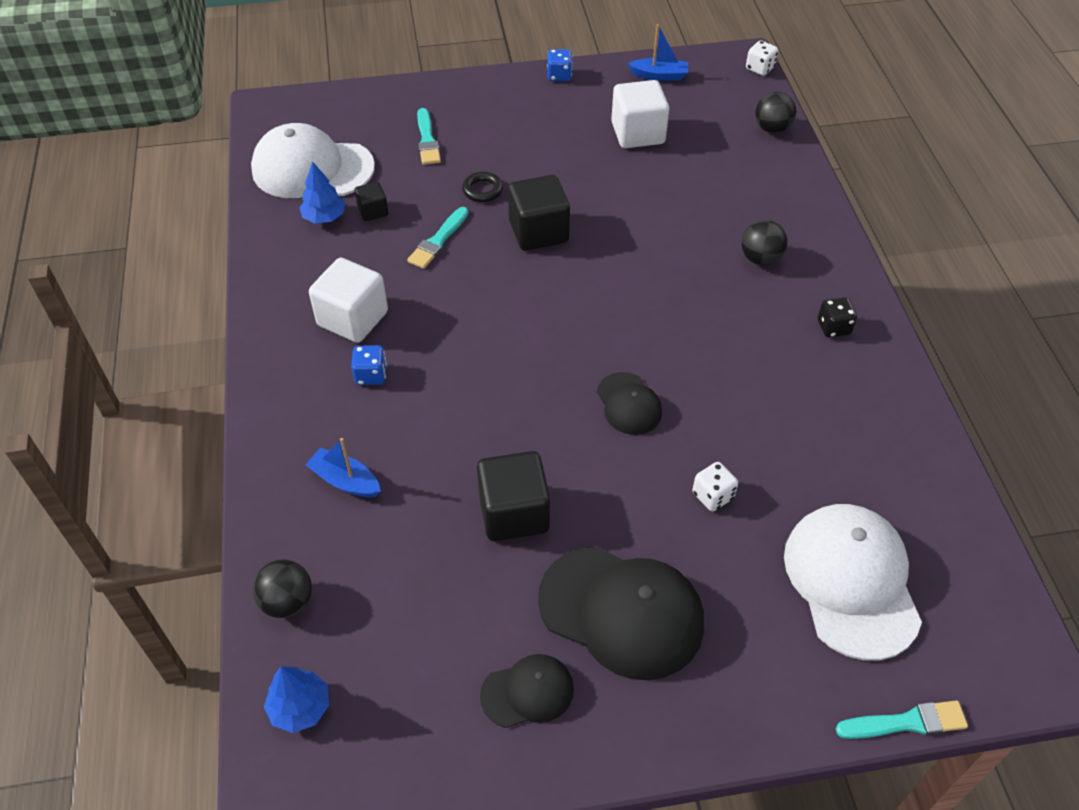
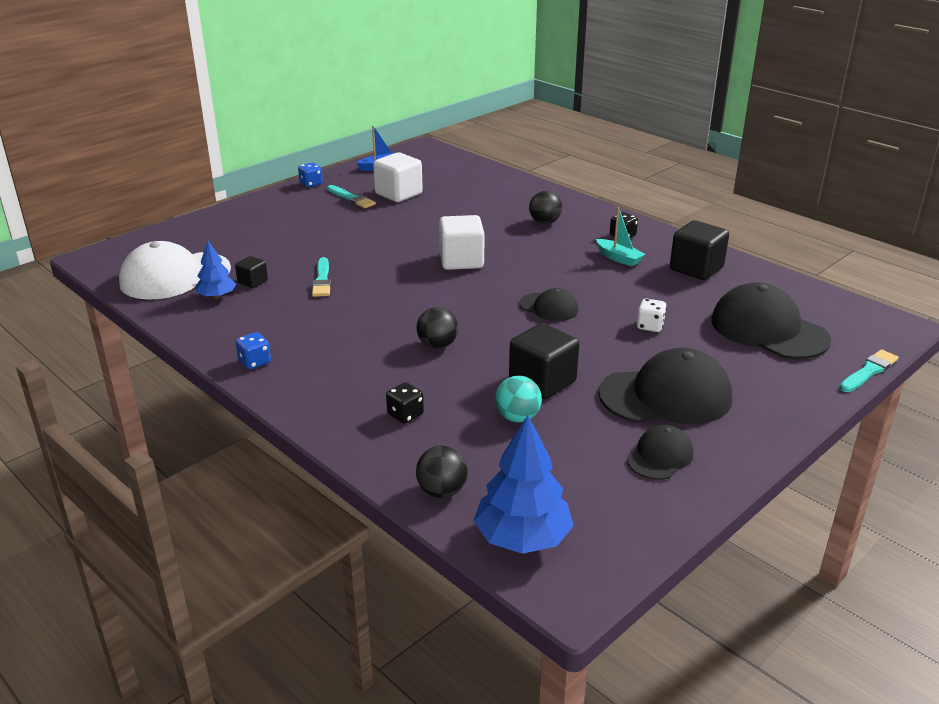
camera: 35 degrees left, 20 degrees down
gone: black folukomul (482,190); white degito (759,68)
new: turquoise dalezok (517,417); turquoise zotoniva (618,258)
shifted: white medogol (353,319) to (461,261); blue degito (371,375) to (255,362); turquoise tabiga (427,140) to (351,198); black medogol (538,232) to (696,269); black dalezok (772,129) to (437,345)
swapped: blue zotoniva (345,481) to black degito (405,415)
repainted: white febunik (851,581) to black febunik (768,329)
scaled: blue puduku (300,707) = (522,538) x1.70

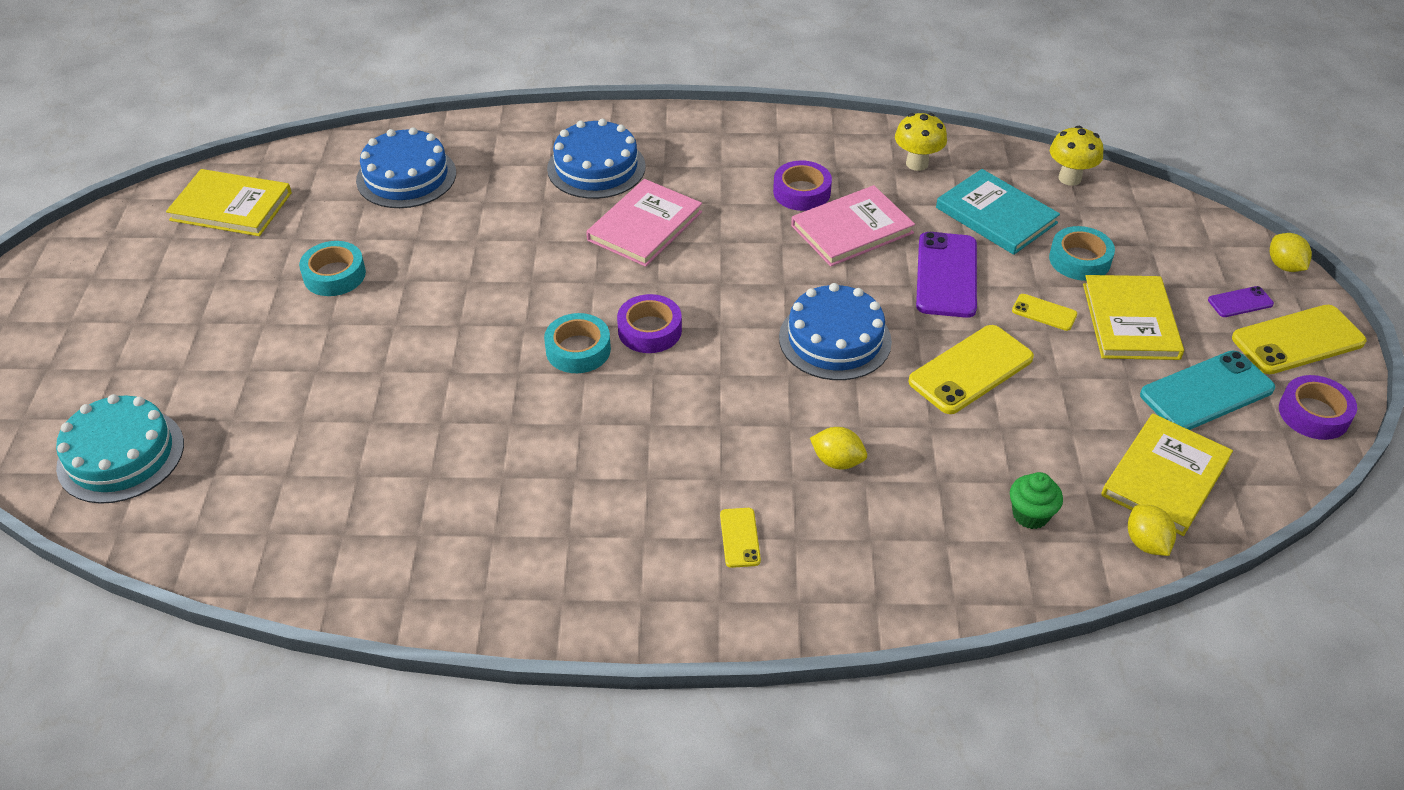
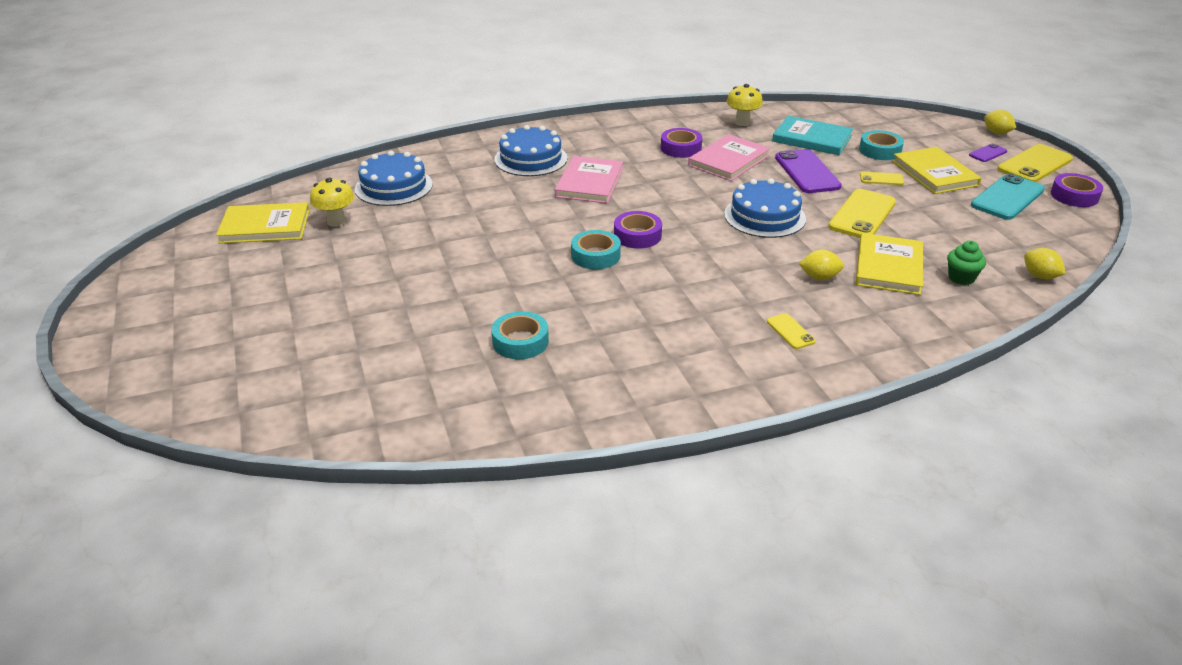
camera: 20 degrees left, 10 degrees down
gone: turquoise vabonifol (121,455)
shifted: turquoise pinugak (334,275) to (520,341); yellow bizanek (1069,178) to (336,221); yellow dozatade (1165,477) to (889,267)

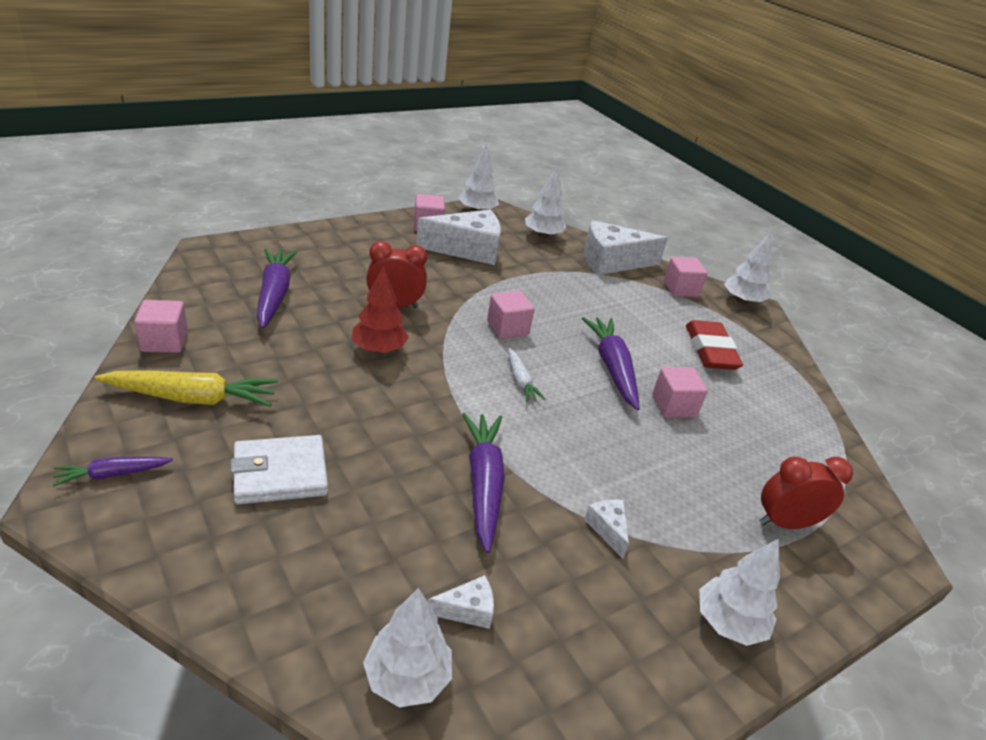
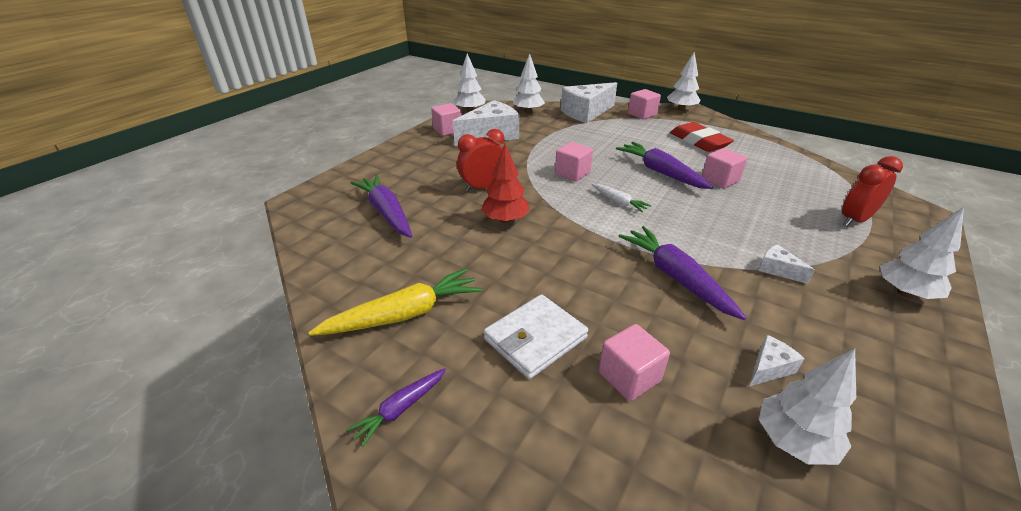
camera: 20 degrees left, 0 degrees up
shifted: pink medogol (164,342) to (629,376)

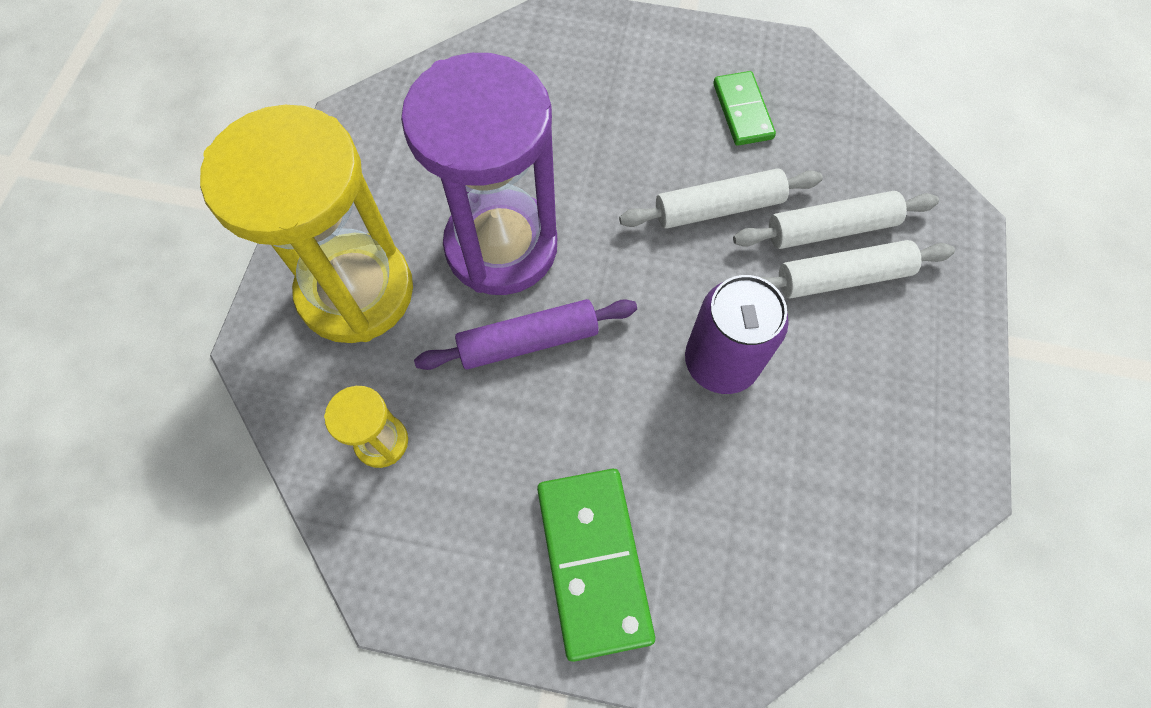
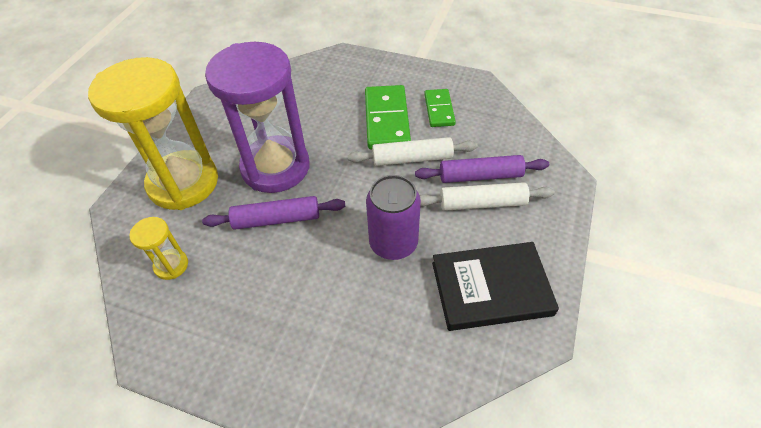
camera: 10 degrees right, 15 degrees down
new: black dozatade (491,288)
shifted: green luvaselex (593,562) to (386,120)
repainted: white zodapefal (830,229) to purple zodapefal (480,176)

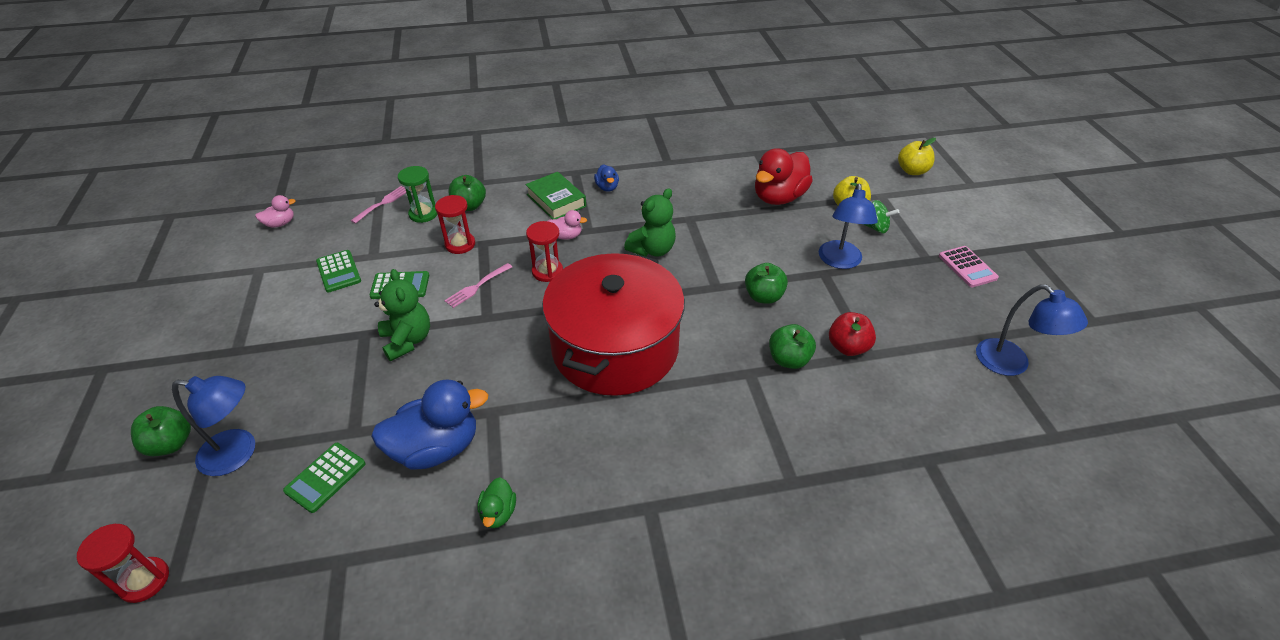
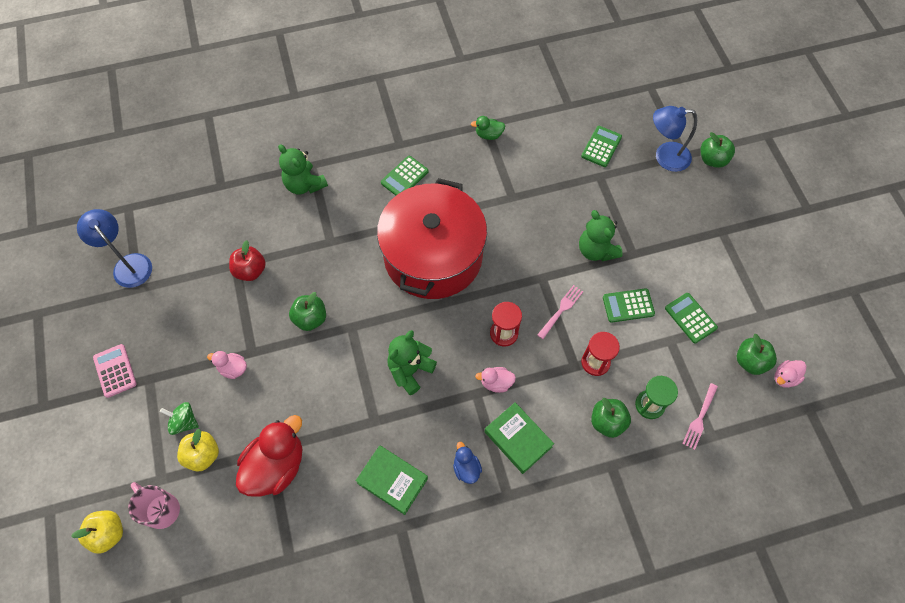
camera: 175 degrees right, 20 degrees up
gone: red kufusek (144,581); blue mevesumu (436,448)
new: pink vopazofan (161,509); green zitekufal (304,184); green dozatade (392,481); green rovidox (404,177)
shifted: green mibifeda (788,359) to (750,361)
swapped: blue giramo (840,261) to pink mevesumu (233,368)
rotated: green mevesumu (498,513) = (488,135) 90 degrees counterclockwise

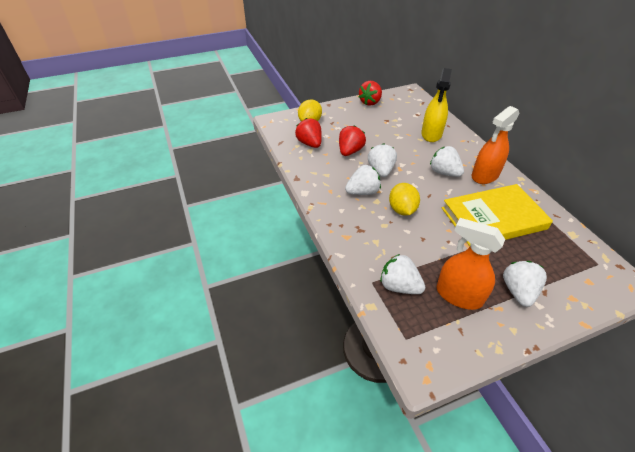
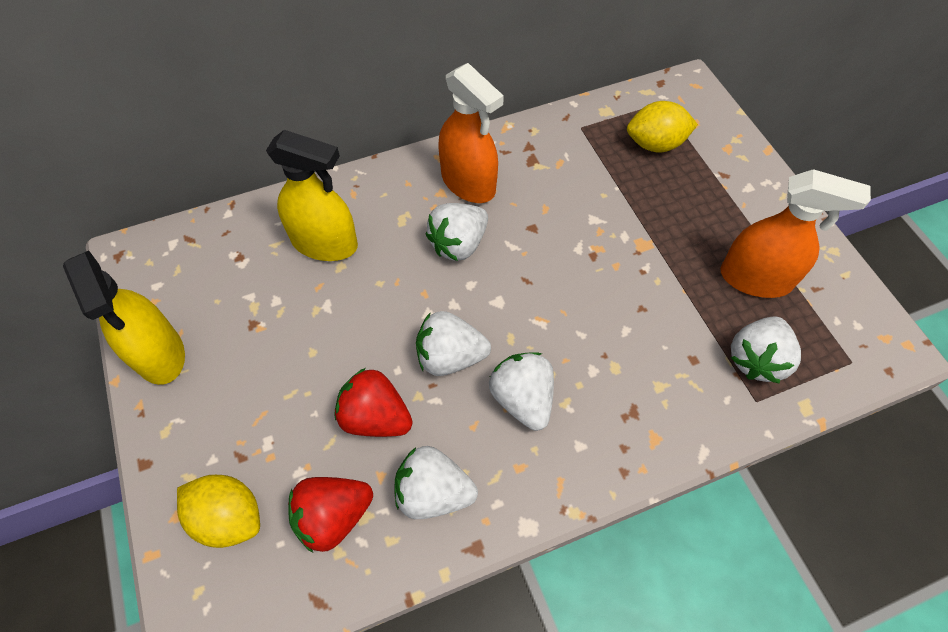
camera: 90 degrees left, 15 degrees up
gone: yellow dozatade (493,218)
shifted: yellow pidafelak (402,210) to (655,144); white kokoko (518,291) to (433,492)
swapped: red kokoko (370,102) to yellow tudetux (159,354)
rotated: orange tudetux (458,295) = (755,279) 105 degrees counterclockwise

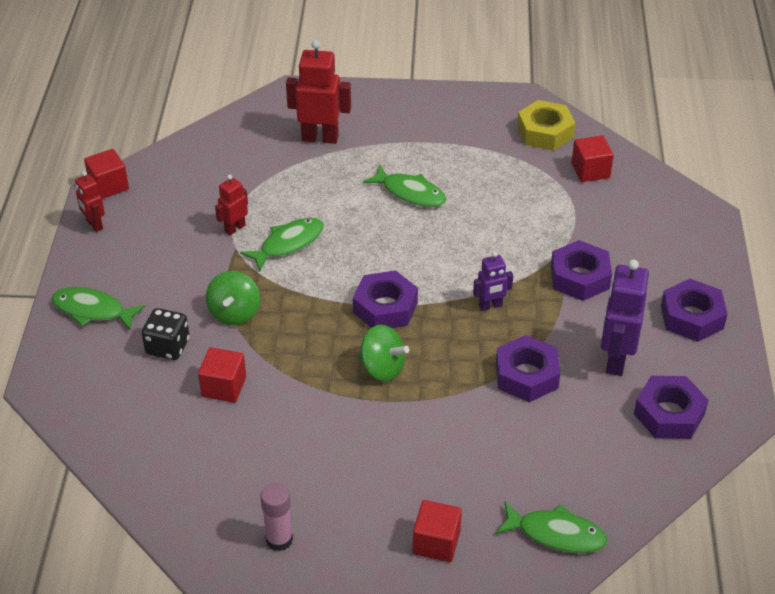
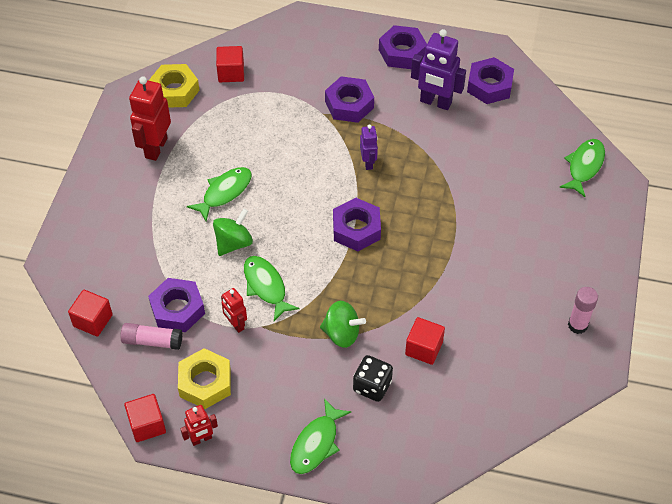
camera: 80 degrees left, 10 degrees up
new: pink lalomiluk (152,341); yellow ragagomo (205,382)
shifted: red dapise (320,138) to (155,148); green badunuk (382,368) to (233,243); red medogol (436,542) to (93,320); purple ragagomo (526,375) to (177,309)

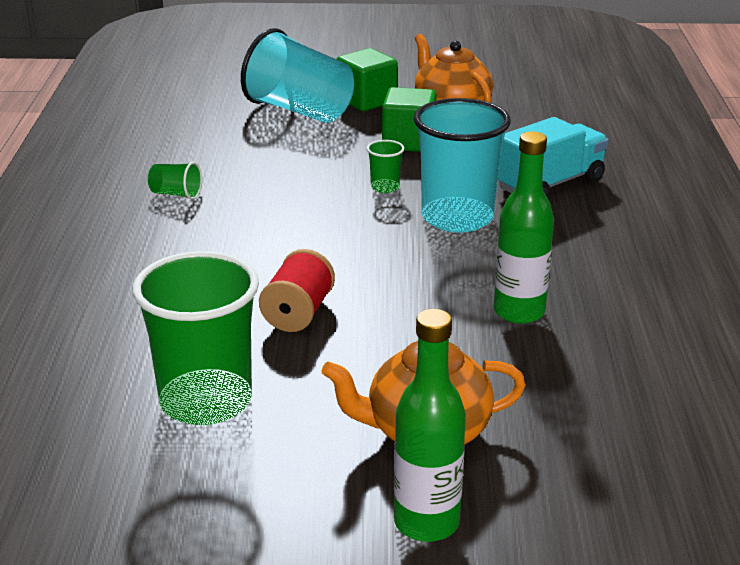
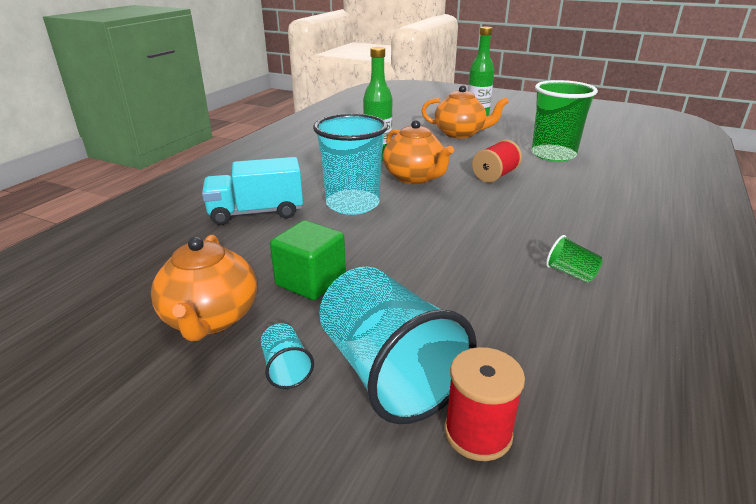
camera: 155 degrees left, 0 degrees up
gone: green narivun (385,187)
new: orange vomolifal (414,177); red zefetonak (478,433)
swapped: green medogol (366,101) to turquoise narivun (286,368)

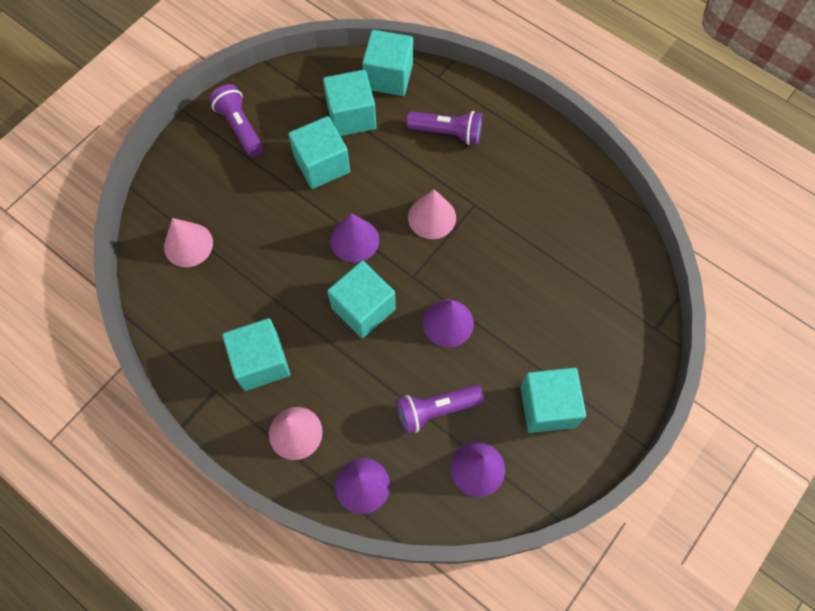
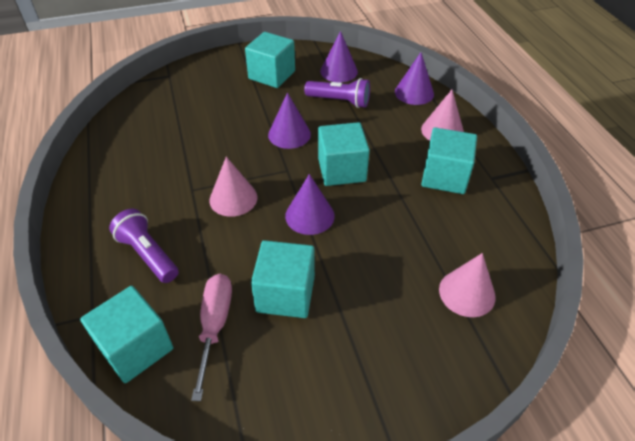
camera: 145 degrees left, 20 degrees down
gone: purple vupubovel (240,127)
swapped: turquoise medogol (351,116) to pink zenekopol (215,326)

